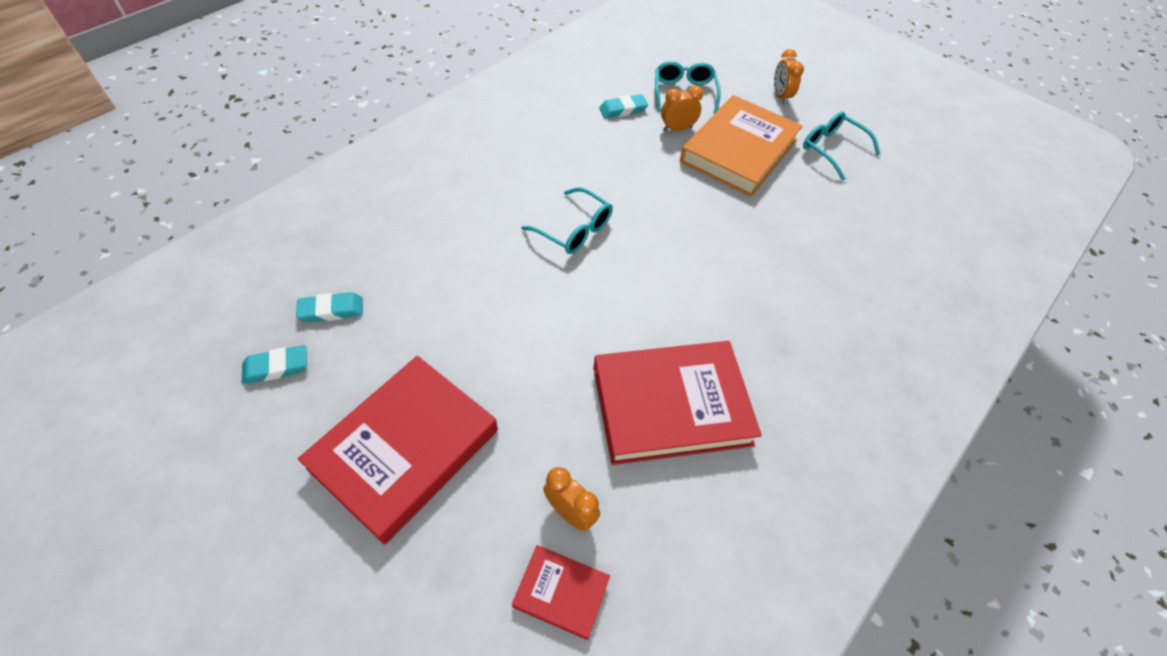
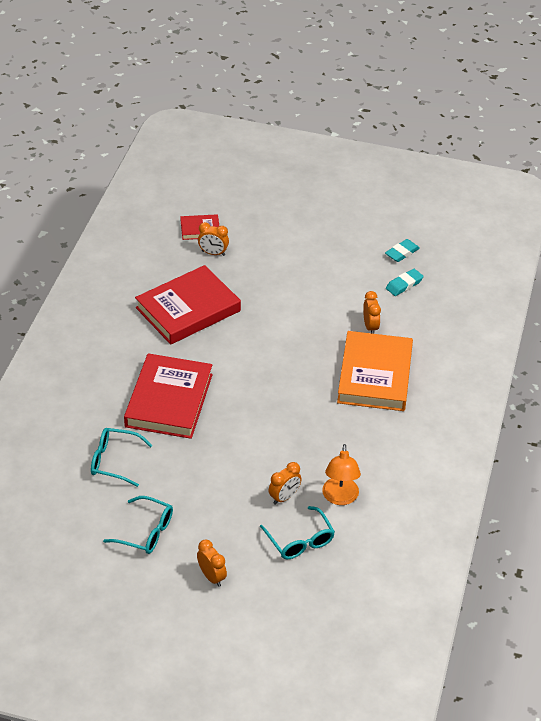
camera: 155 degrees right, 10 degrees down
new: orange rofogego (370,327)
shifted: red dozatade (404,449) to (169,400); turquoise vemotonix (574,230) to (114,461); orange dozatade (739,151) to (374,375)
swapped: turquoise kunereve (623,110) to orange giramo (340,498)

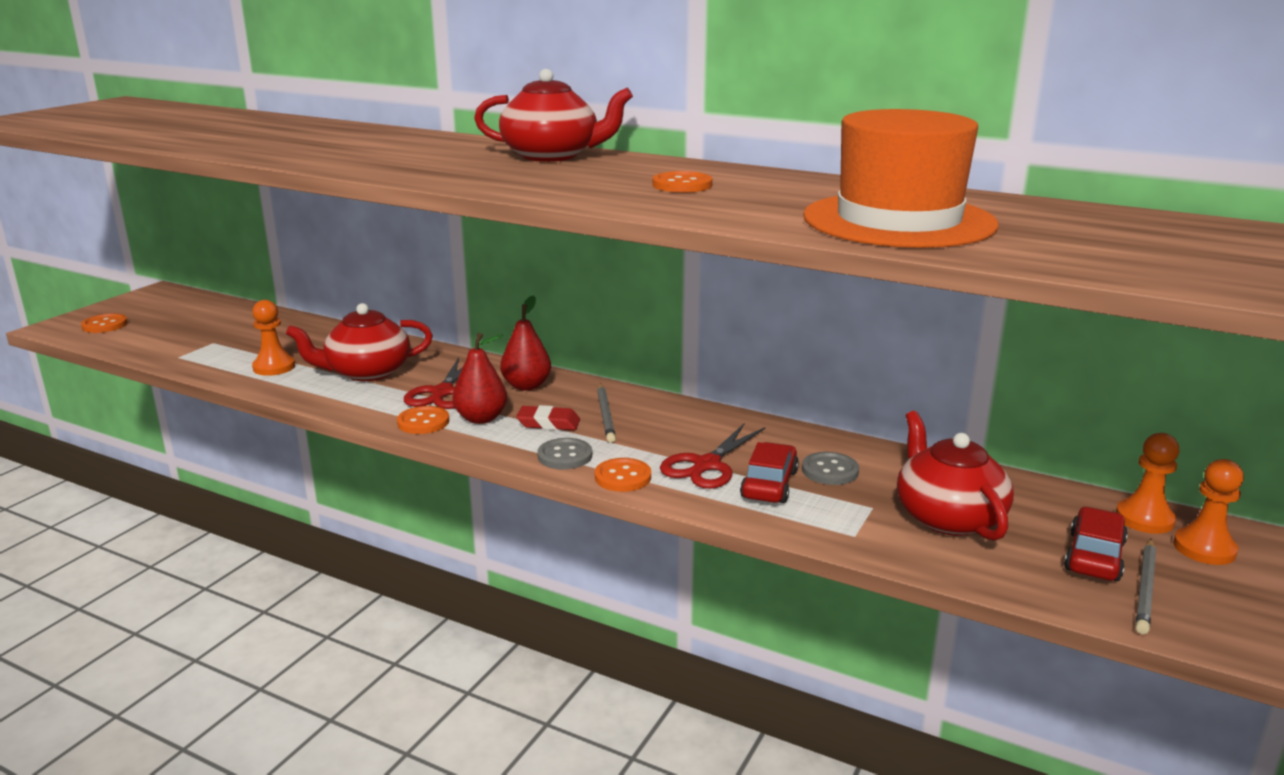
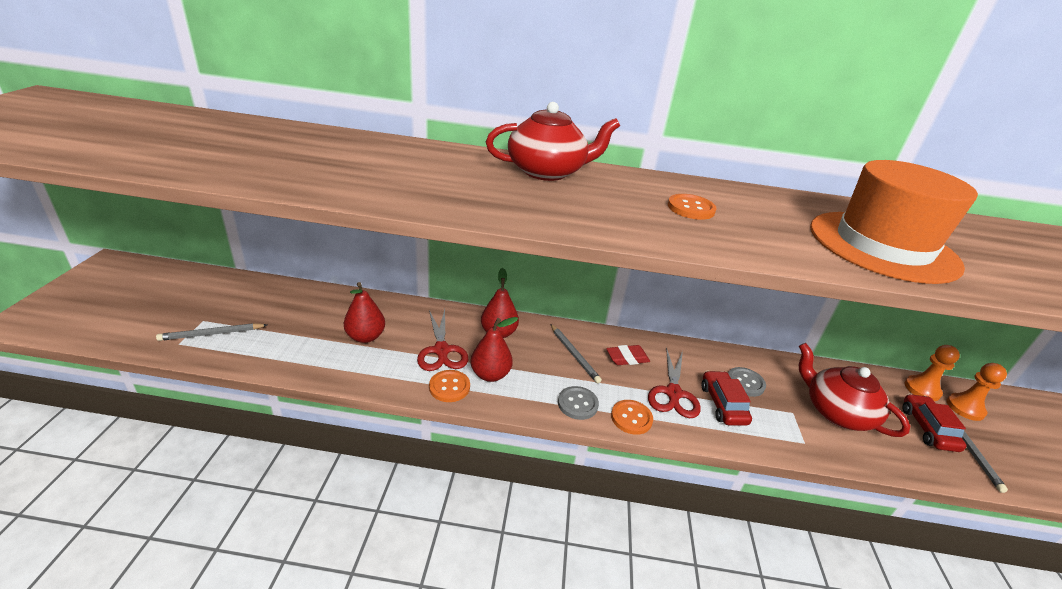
camera: 25 degrees left, 10 degrees up
gone: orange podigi (105,325); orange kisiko (274,367)
new: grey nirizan (212,334)
shifted: red kunereve (548,423) to (627,358)
swapped: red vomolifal (367,372) to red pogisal (365,337)

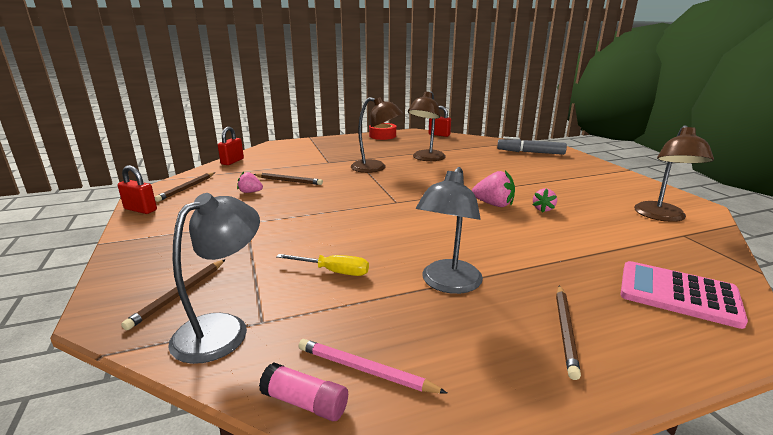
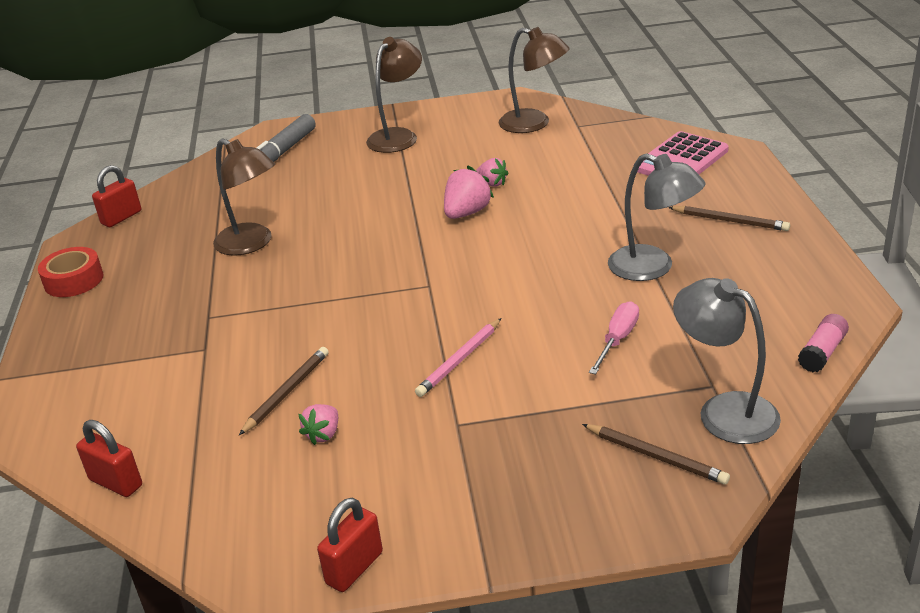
camera: 75 degrees left, 10 degrees up
gone: brown nirizan (187,188)
shifted: pink nirizan (365,370) to (459,360); brown giramo (375,168) to (398,136)
repainted: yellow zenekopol (333,271) to pink zenekopol (617,340)

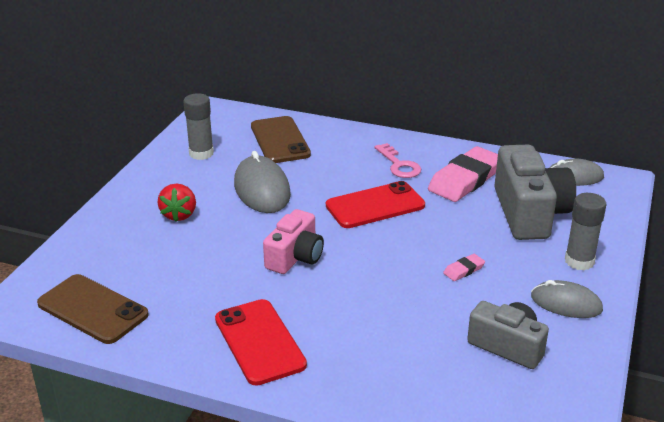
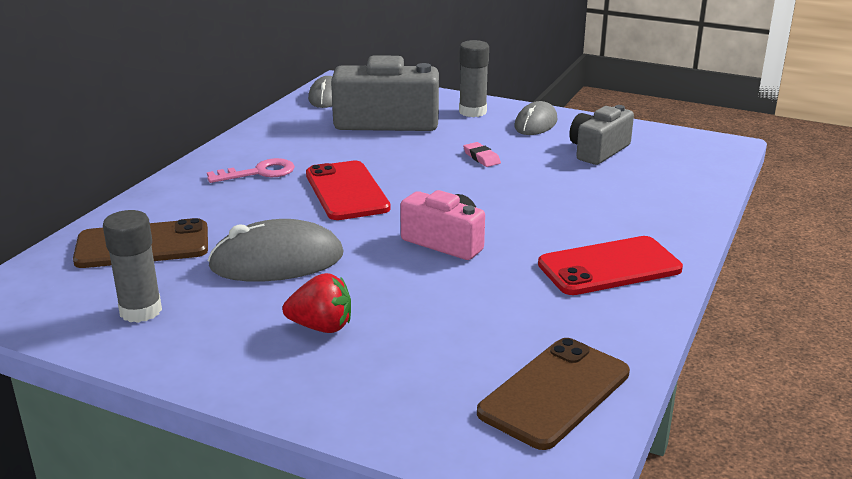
camera: 85 degrees left, 5 degrees down
gone: pink kunereve (465,179)

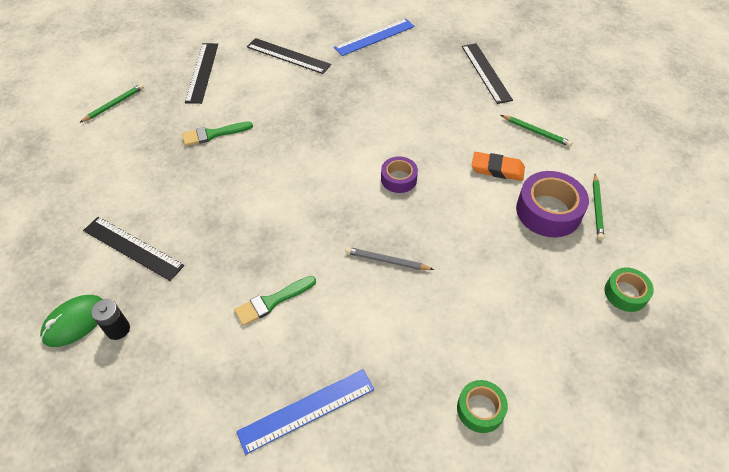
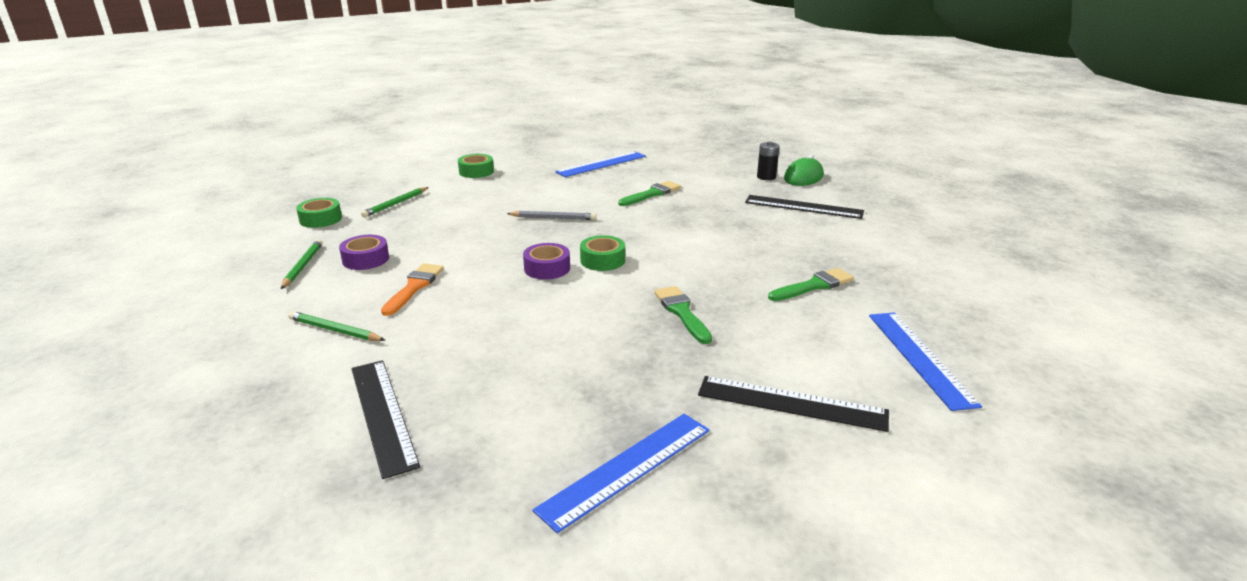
camera: 170 degrees right, 25 degrees down
new: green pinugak (602,260); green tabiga (682,312)
shifted: green nirizan (114,104) to (395,204)
swapped: orange kunereve (497,169) to orange tabiga (414,287)
repainted: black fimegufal (202,72) to blue fimegufal (919,357)
scaled: purple pinugak (548,211) = (366,259) x0.59

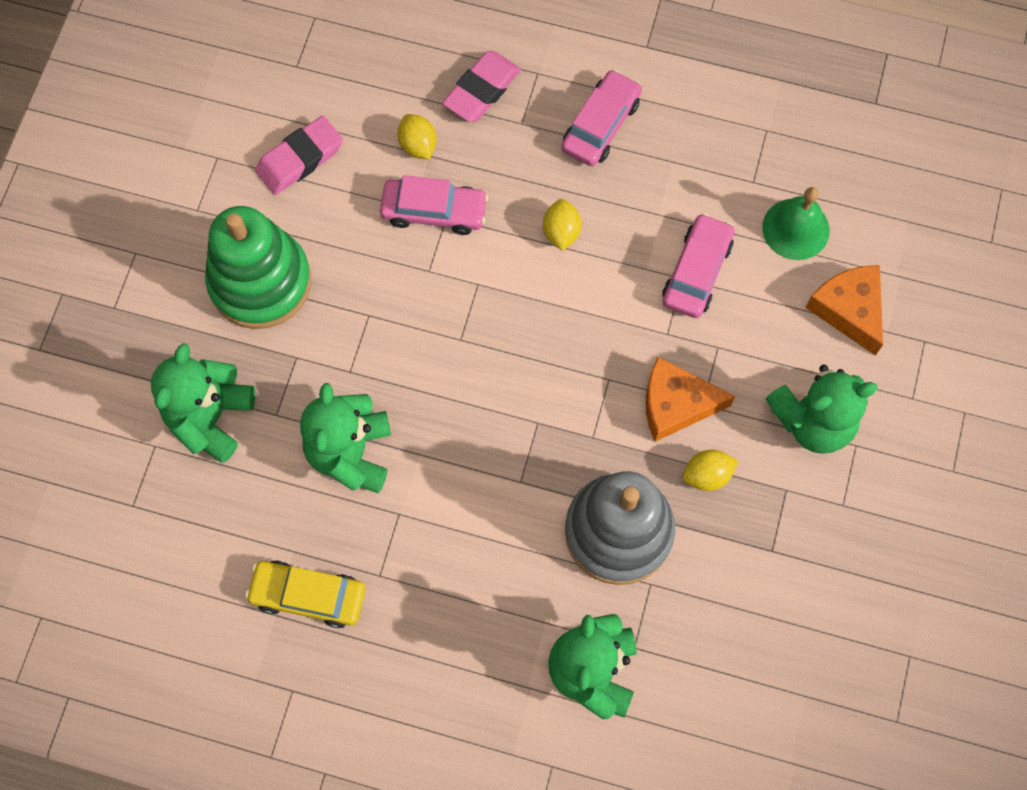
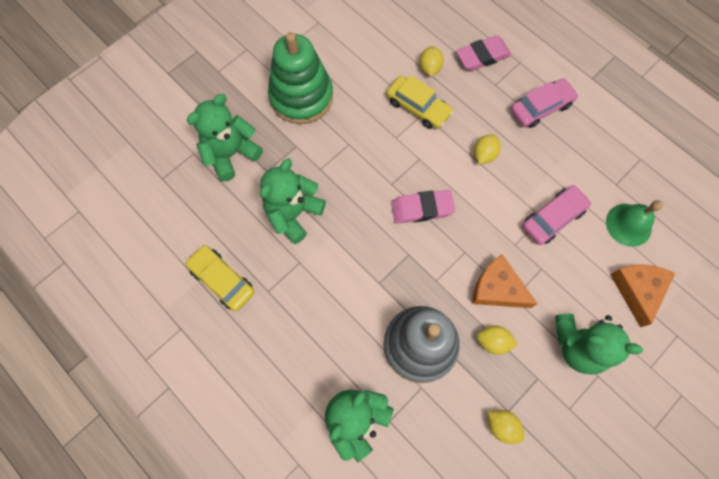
camera: 30 degrees right, 0 degrees up
new: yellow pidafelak (502,426)
shifted: pink kunereve (300,159) to (422,209)
repainted: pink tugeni (434,211) to yellow tugeni (418,107)

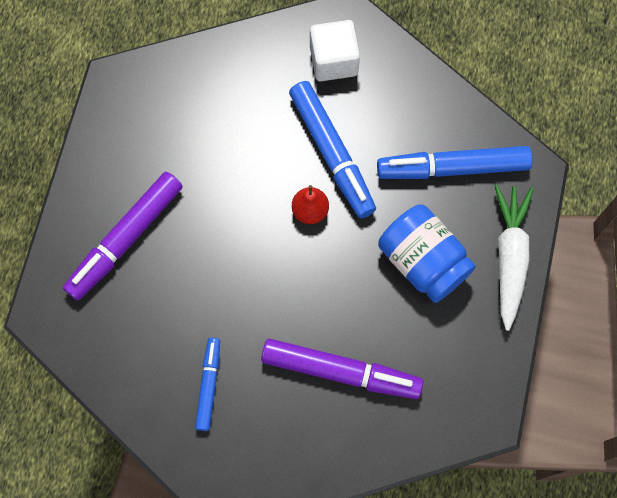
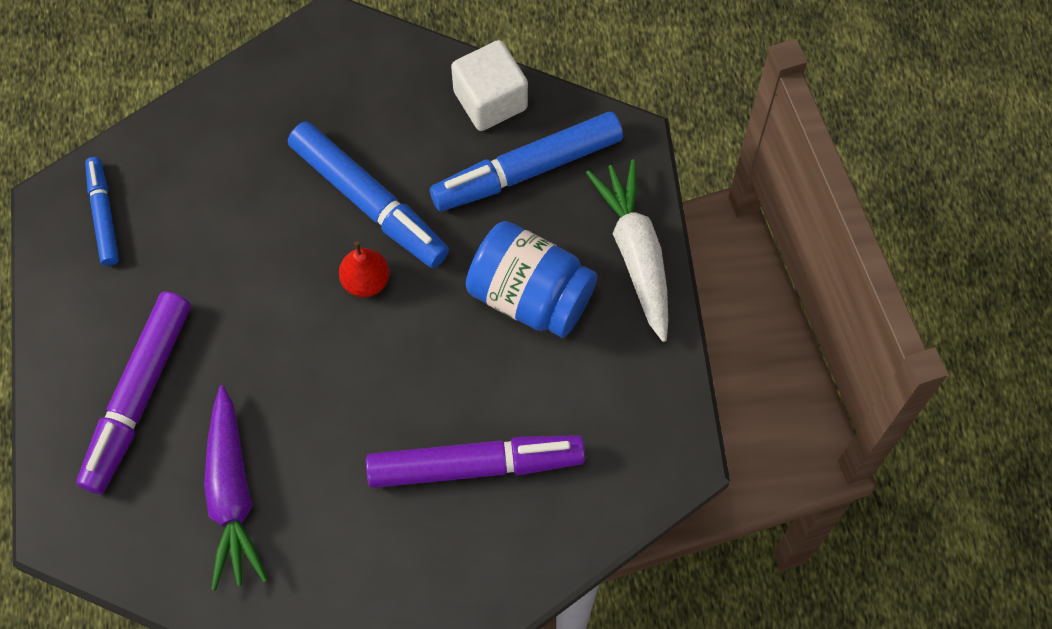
camera: 20 degrees left, 5 degrees down
new: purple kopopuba (232,496)
shifted: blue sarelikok (209,385) to (103,215); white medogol (333,61) to (490,100)

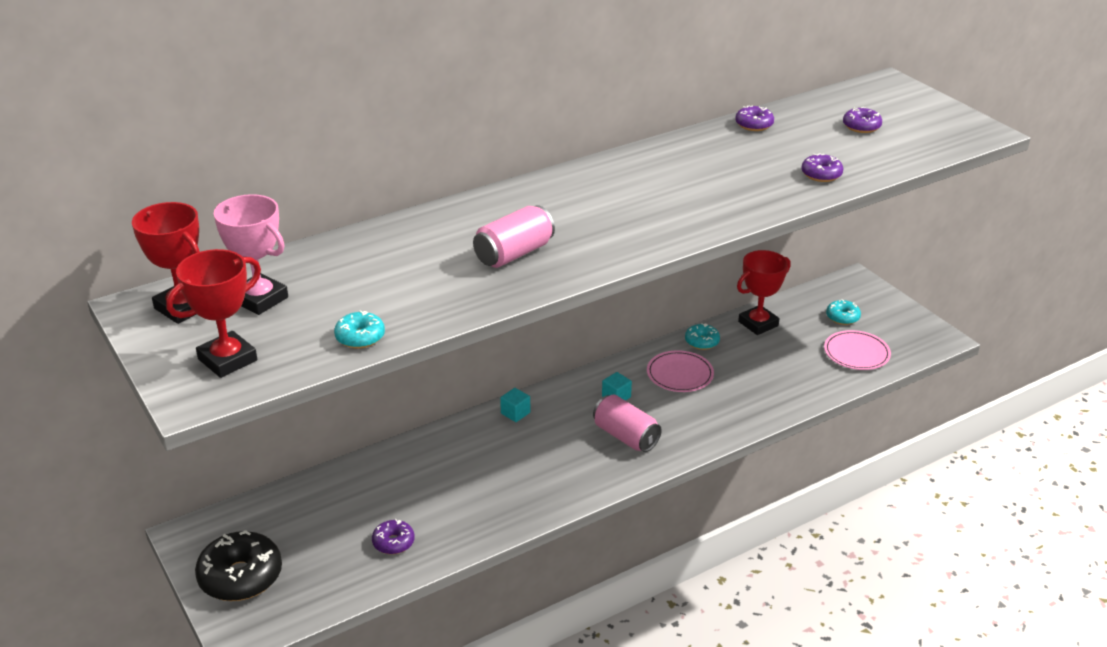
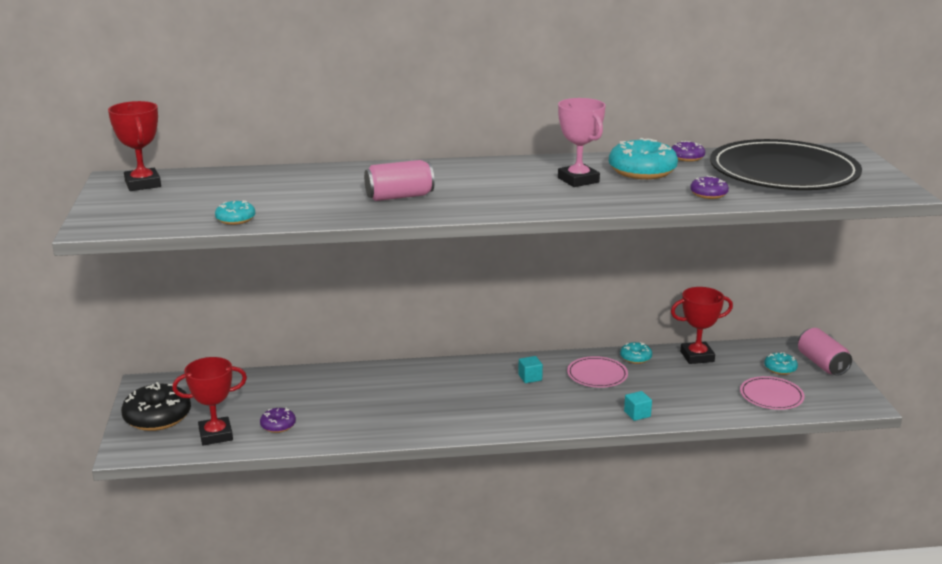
camera: 25 degrees right, 10 degrees down
new: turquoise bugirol (642,171)
shifted: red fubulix (227,359) to (216,435); pink fubulix (260,299) to (578,180); turquoise medogol (515,413) to (637,414); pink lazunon (625,436) to (822,364)
swapped: purple bugirol (861,126) to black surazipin (783,172)

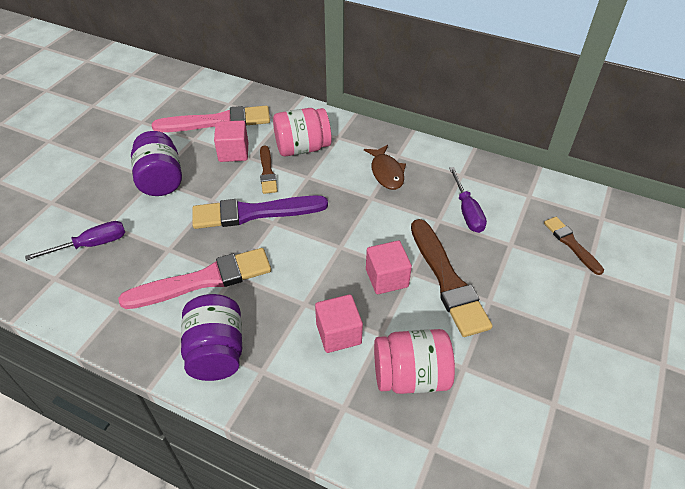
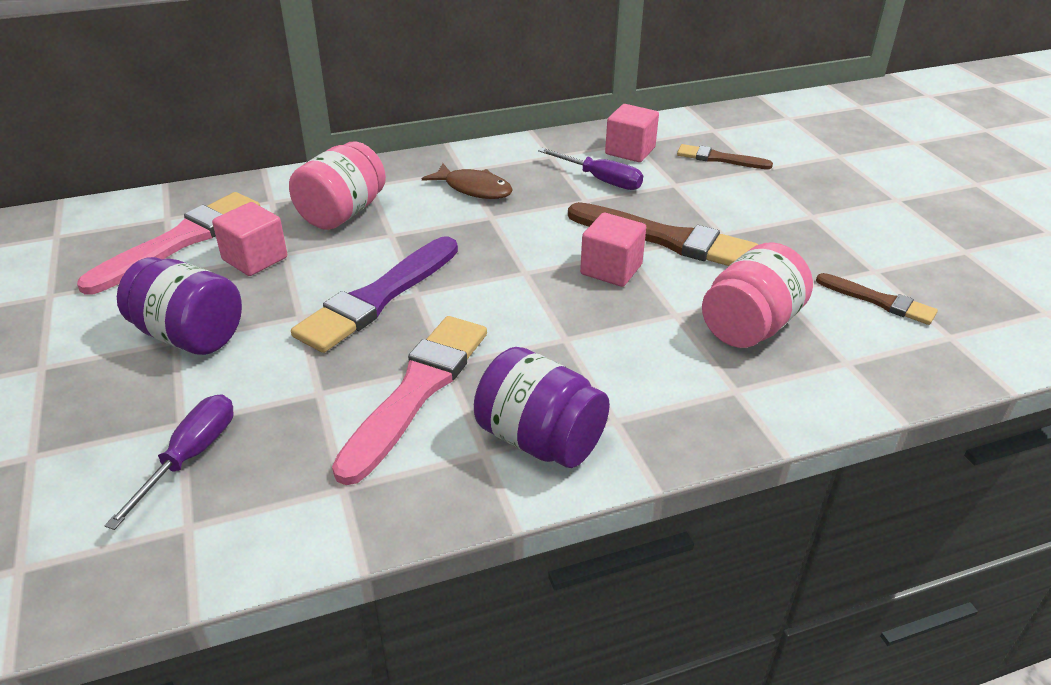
camera: 45 degrees left, 10 degrees down
shifted: brown tabiga (267,172) to (878,301); pink medogol (338,334) to (630,151)

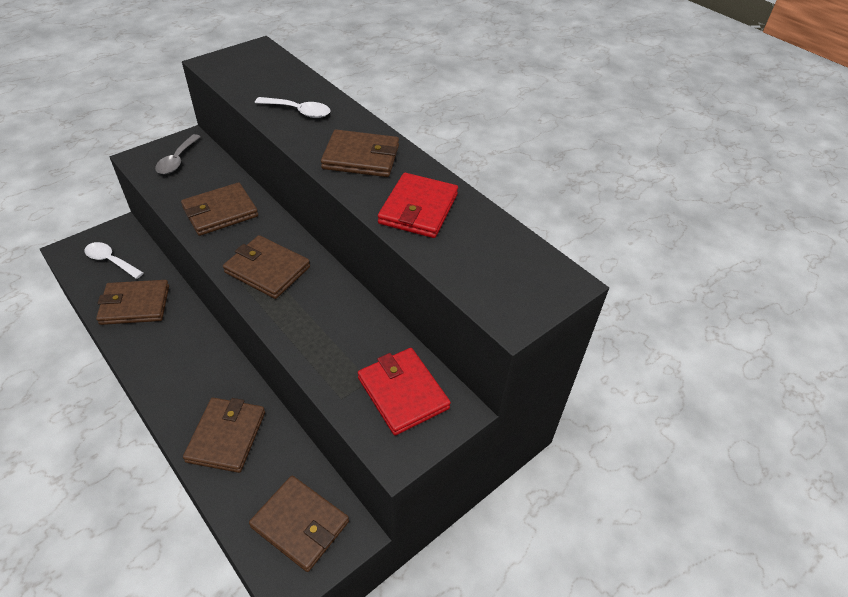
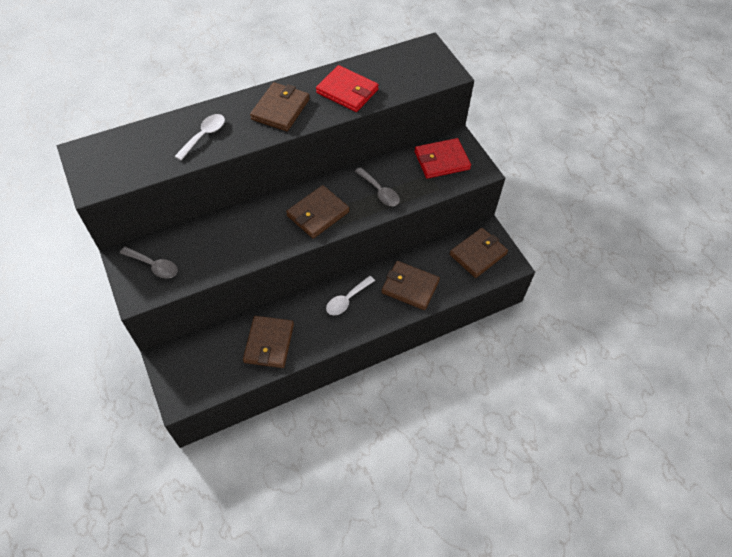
camera: 75 degrees left, 10 degrees up
gone: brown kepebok (220,212)
new: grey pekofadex (379,191)
shifted: white pekofadex (111,261) to (347,299)

